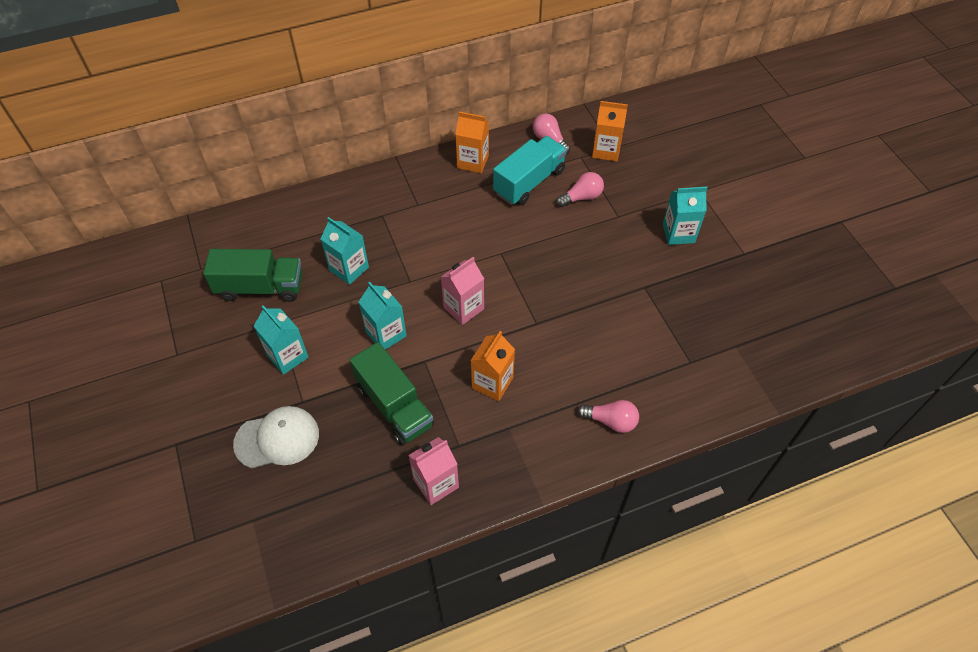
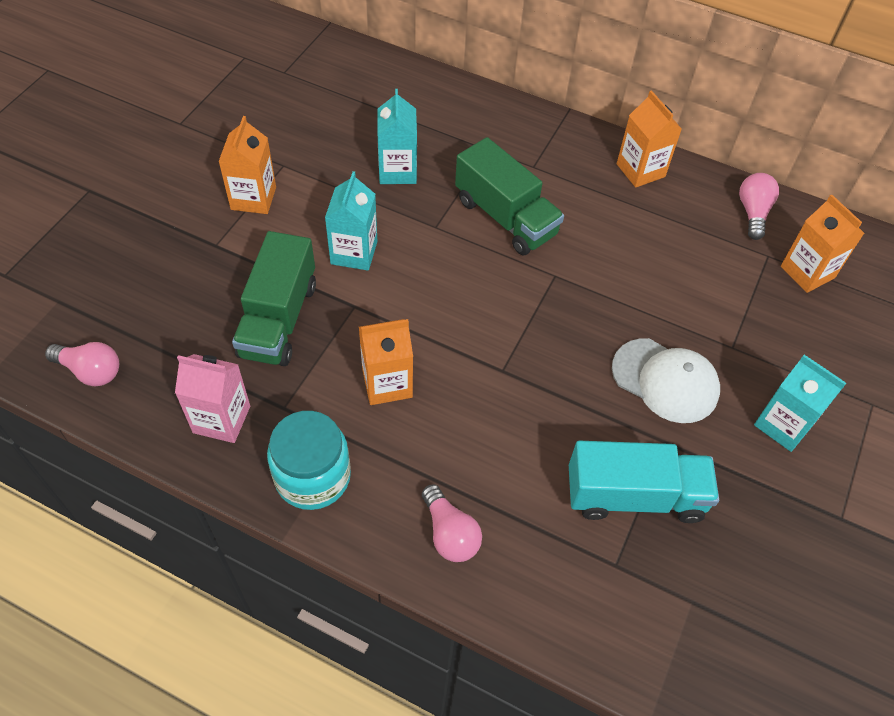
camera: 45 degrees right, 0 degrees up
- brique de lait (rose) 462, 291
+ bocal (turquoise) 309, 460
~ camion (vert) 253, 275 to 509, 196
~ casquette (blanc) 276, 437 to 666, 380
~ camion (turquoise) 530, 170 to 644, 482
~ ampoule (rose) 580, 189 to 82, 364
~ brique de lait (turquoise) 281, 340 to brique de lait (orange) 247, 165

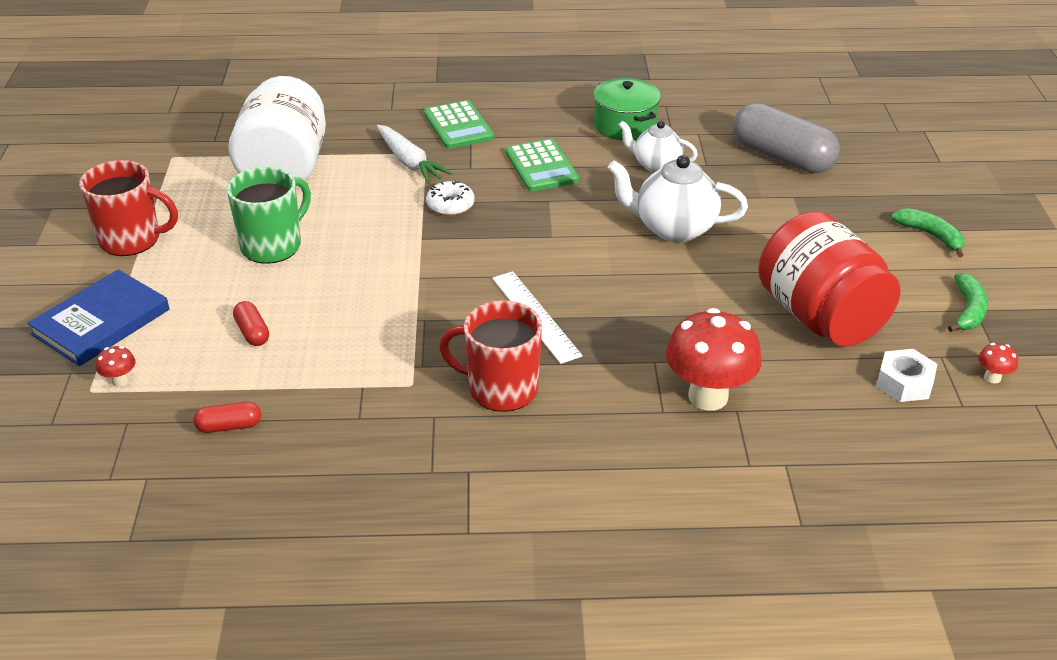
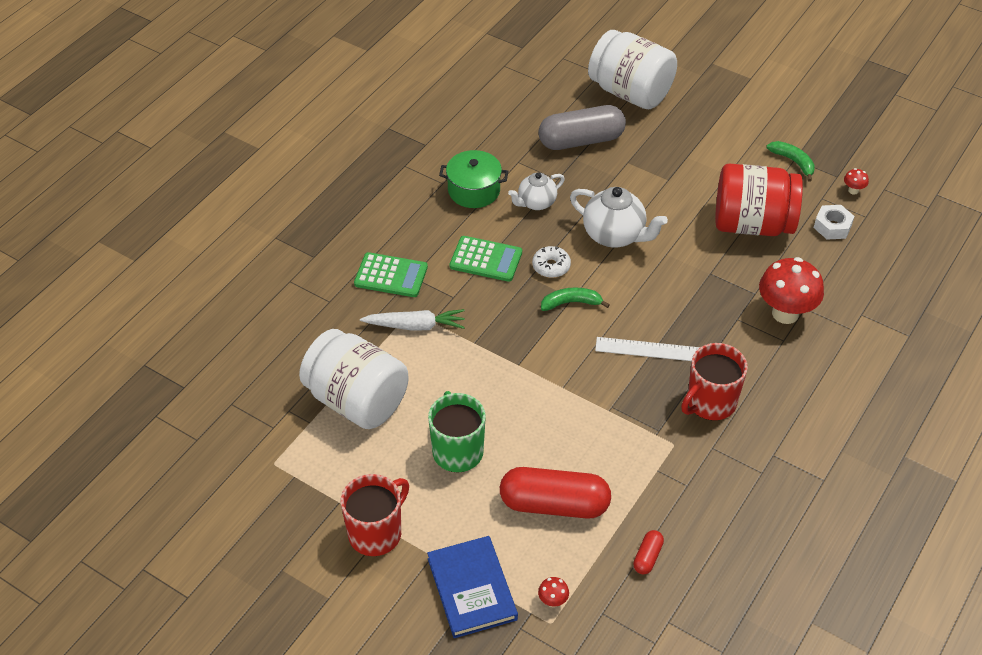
camera: 55 degrees left, 10 degrees up
+ bocal (blanc) 632, 69
~ beignet (blanc) 450, 198 to 551, 262
~ banane (vert) 927, 232 to 575, 299
~ théière (blanc) 678, 199 = 619, 217 105 degrees counterclockwise
~ gélule (rouge) 251, 323 = 555, 493 x2.27

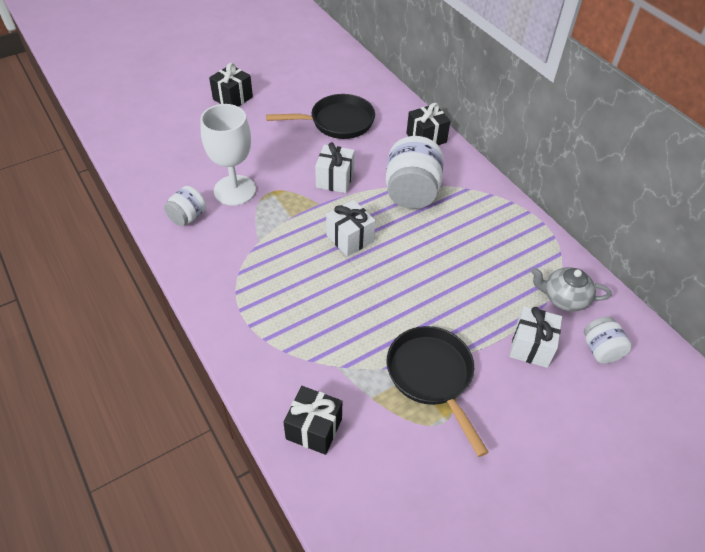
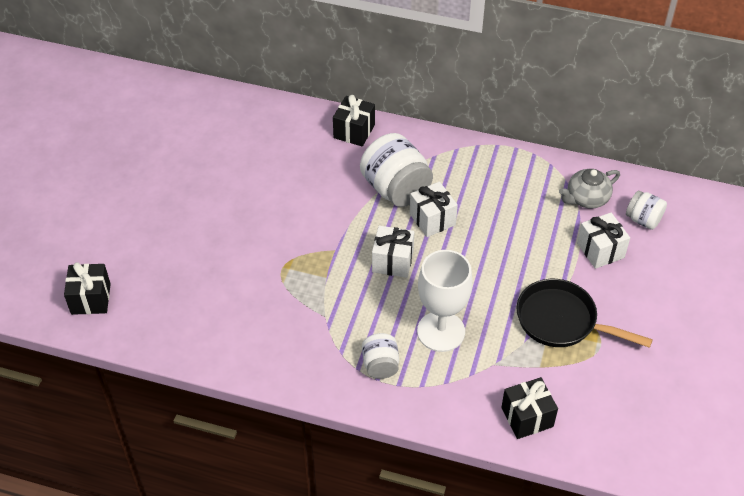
camera: 40 degrees left, 0 degrees up
- poêle (noir) 320, 116
~ bocal (blanc) 185, 206 to 380, 356
~ verre à pied (blanc) 228, 155 to 444, 301
~ cadeau (noir) 231, 85 to 87, 288
~ cadeau (blanc) 335, 167 to 434, 209

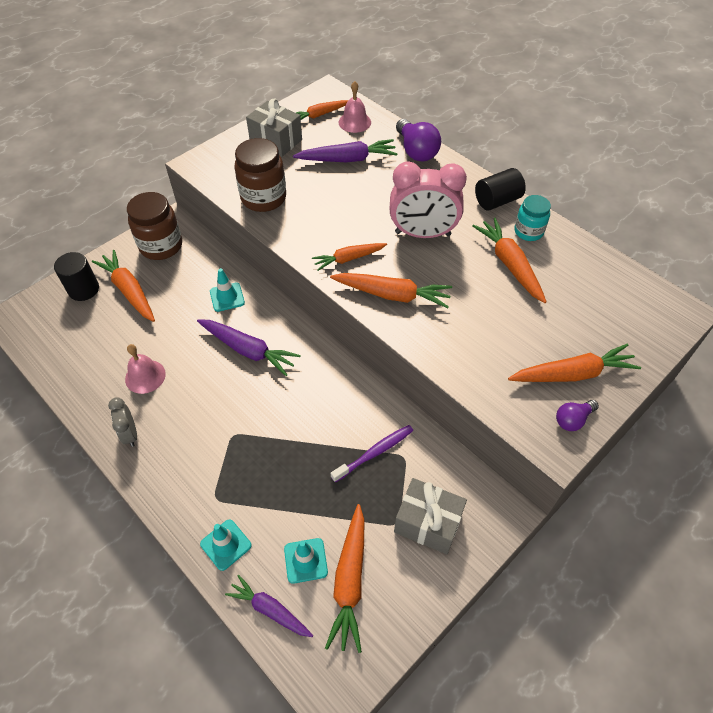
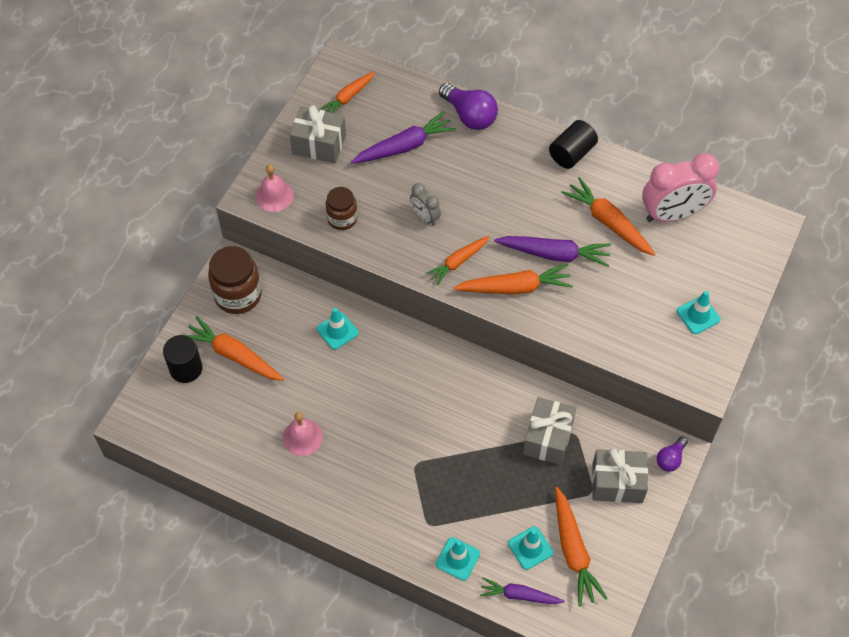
camera: 20 degrees left, 5 degrees up
- bocal (turquoise) 532, 218
~ réveil (gris) 122, 422 to 425, 204
~ carotte (violet) 249, 347 to 552, 251
~ cloche (rose) 355, 107 to 274, 188
~ réveil (rose) 428, 199 to 680, 187
~ ampoule (violet) 577, 415 to 672, 454
~ brosse à dents (violet) 372, 454 to cadeau (gris) 549, 431
~ carotte (orange) 574, 363 to cône de chantier (turquoise) 698, 312
~ bocal (marron) 260, 175 = 342, 208 x0.62

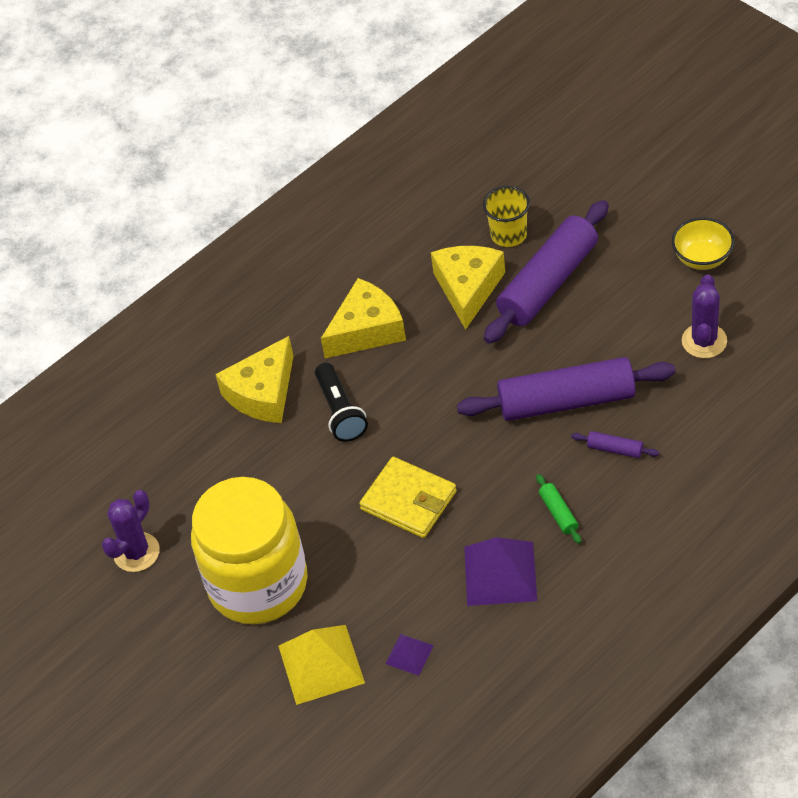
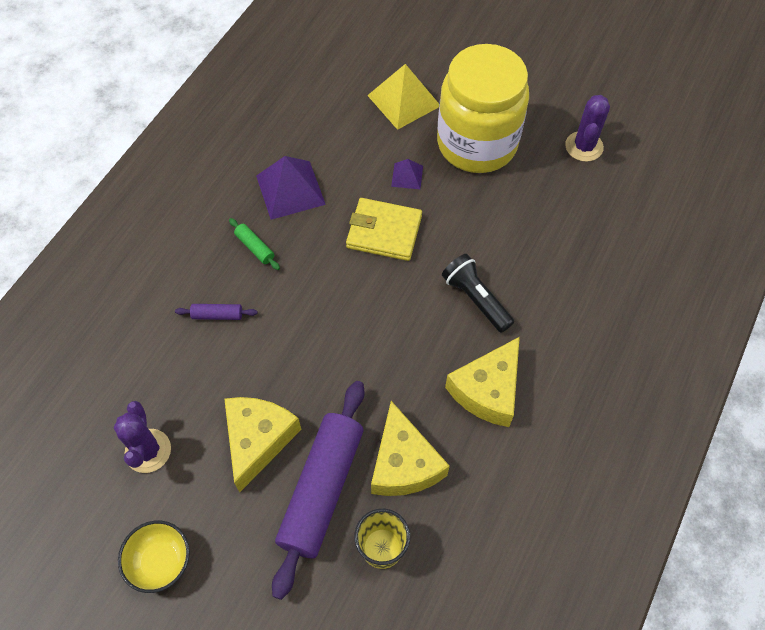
camera: 155 degrees right, 10 degrees up
- rouleau à pâtisserie (violet) 566, 389
~ fromage (jaune) 254, 379 to 262, 444
~ pyramide (violet) 409, 655 to 407, 174

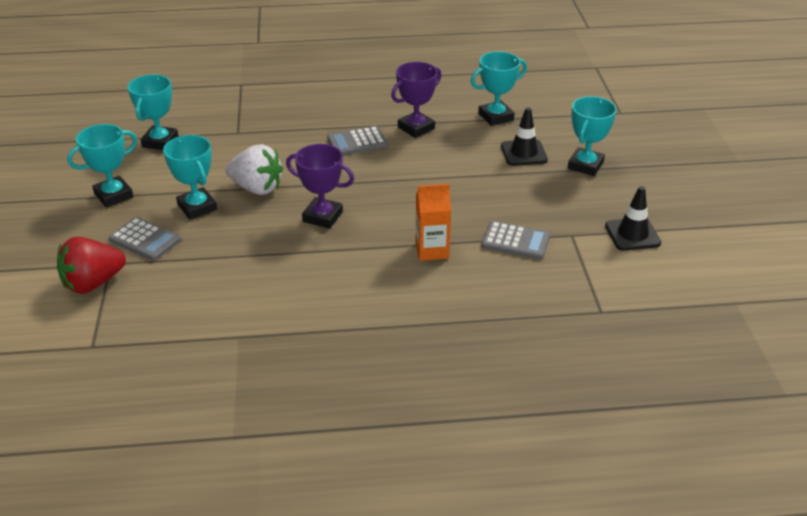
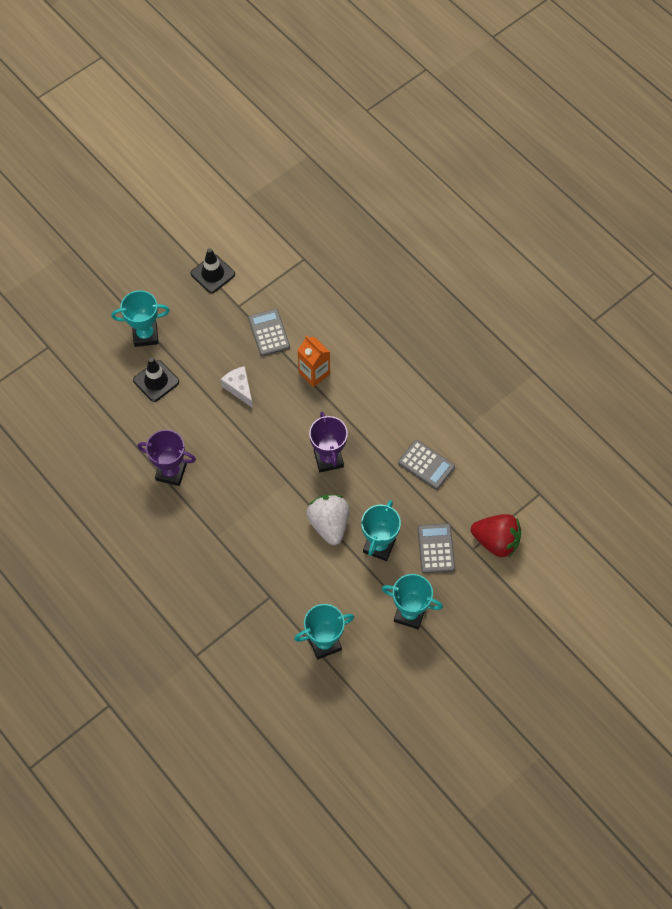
camera: 125 degrees left, 25 degrees up
- trophée (turquoise) 498, 88
+ fromage (blanc) 236, 387
~ calculatrice (gris) 357, 140 to 426, 465

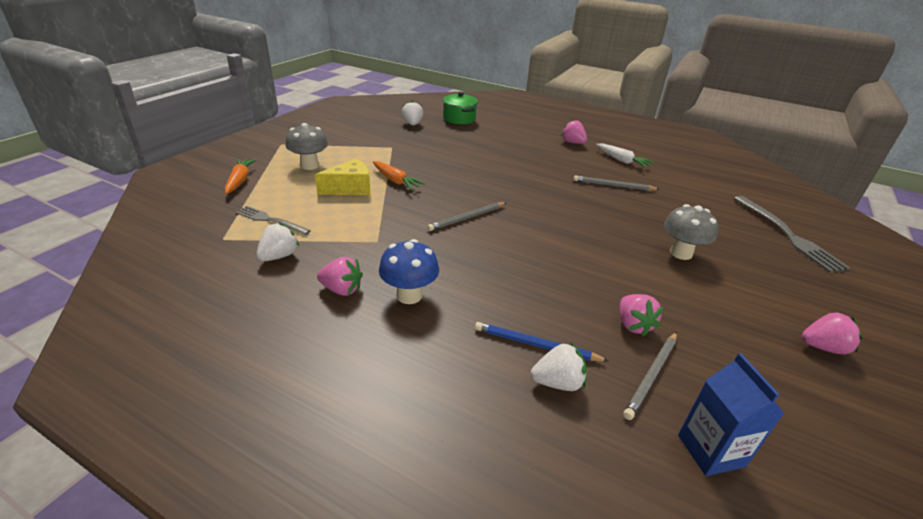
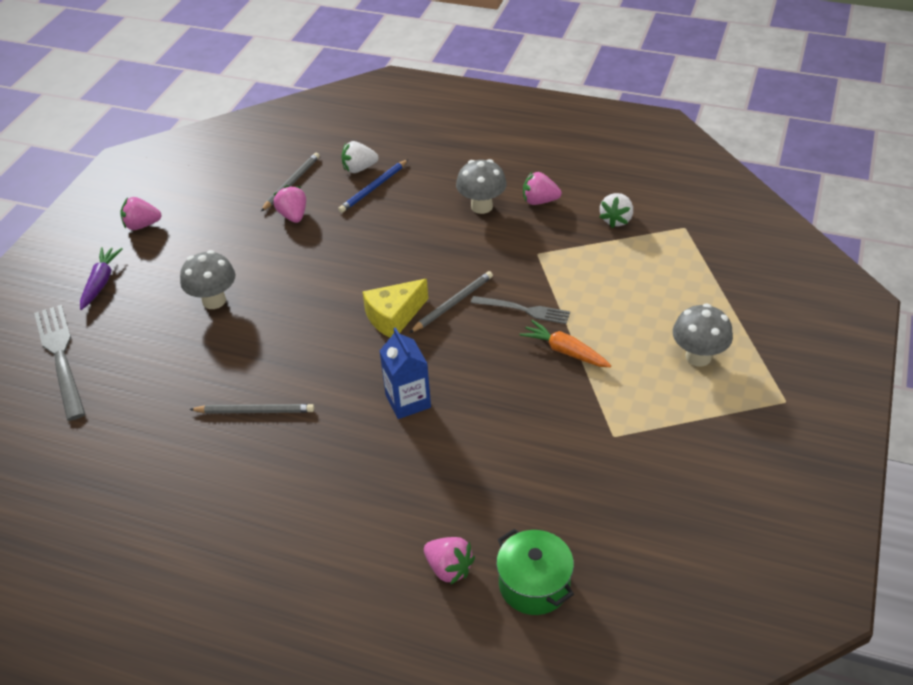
camera: 175 degrees right, 10 degrees up
- carotte (orange) 240, 176
- fraise (blanc) 412, 113
- carotte (blanc) 625, 156
+ carotte (violet) 101, 278
~ fourchette (gris) 273, 220 to 520, 310
~ fromage (jaune) 342, 177 to 395, 308
~ fraise (rose) 574, 131 to 449, 561
~ brique de lait (bleu) 731, 414 to 405, 373
~ champignon (bleu) 409, 271 to champignon (gris) 481, 186
~ crayon (bleu) 541, 342 = 373, 186 120 degrees clockwise

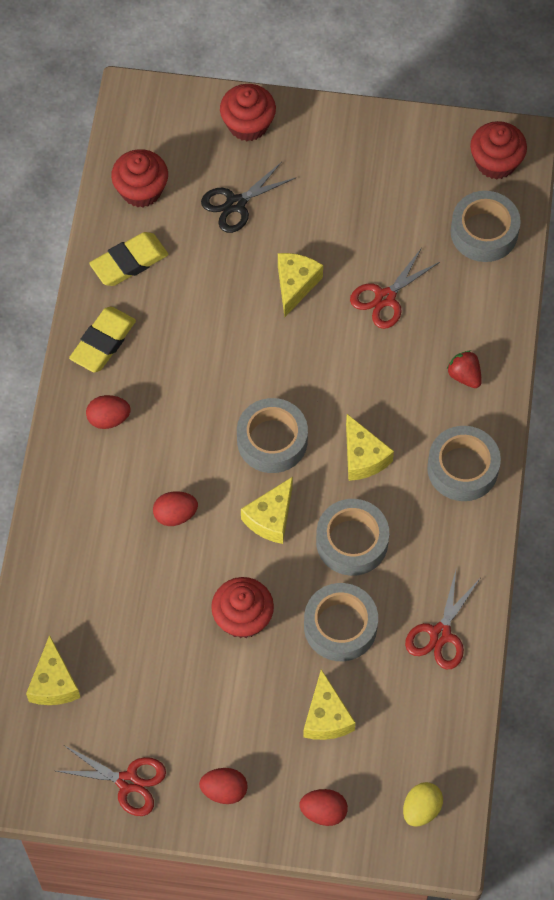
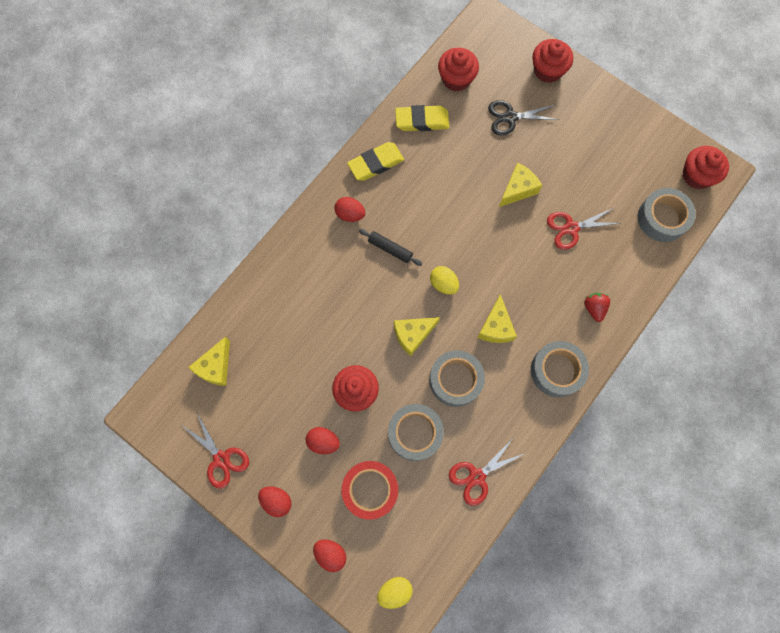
camera: 30 degrees right, 10 degrees up
+ rouleau à pâtisserie (noir) 390, 247
~ œuf (rouge) 175, 508 to 323, 440
~ ruban adhésif (gris) 272, 435 to œuf (jaune) 444, 280
~ fromage (jaune) 329, 704 to ruban adhésif (rouge) 370, 490

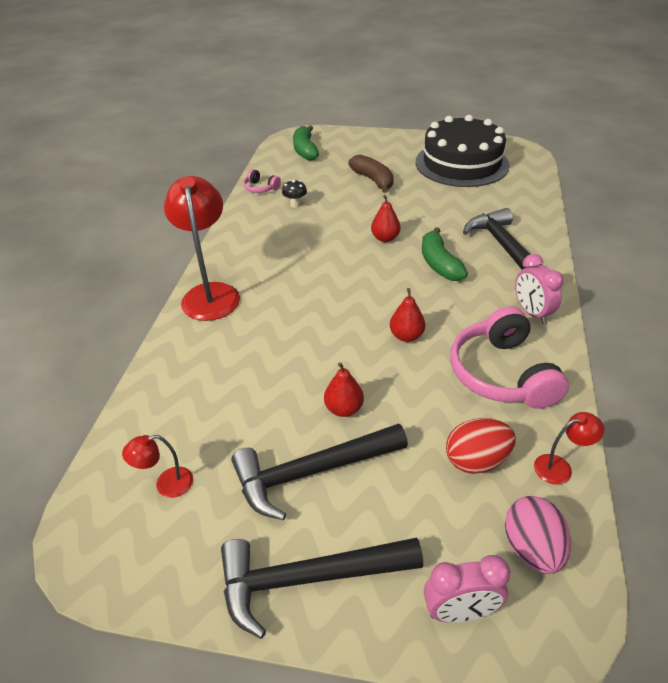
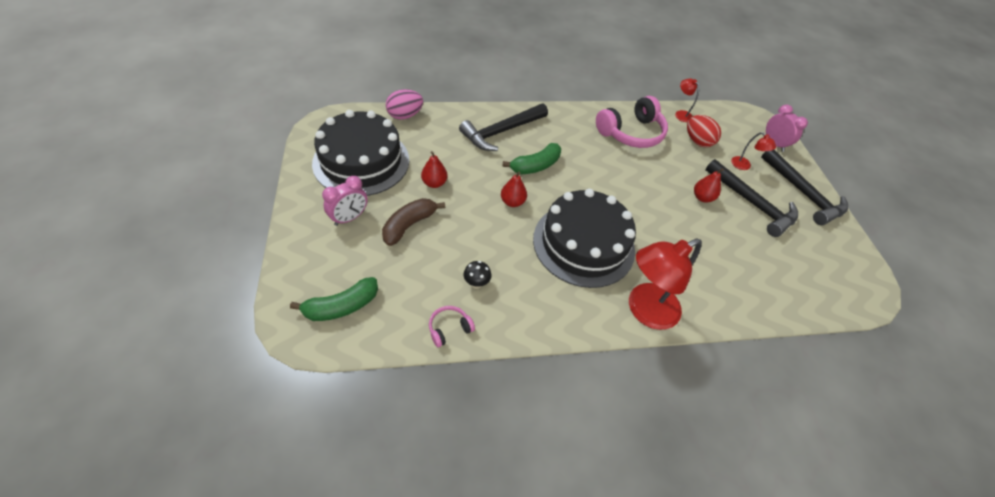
camera: 115 degrees left, 10 degrees up
+ gâteau (noir) 584, 238
~ lampe (rouge) 157, 466 to 753, 151
~ poire (rouge) 407, 315 to 434, 169
~ œuf (rose) 538, 535 to 404, 104
~ réveil (rose) 539, 289 to 345, 201
~ casque audio (rose) 262, 181 = 452, 326 135 degrees counterclockwise

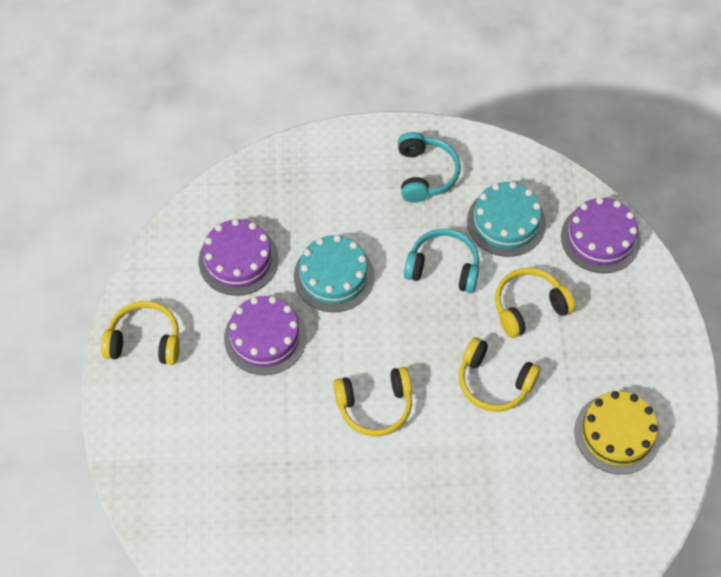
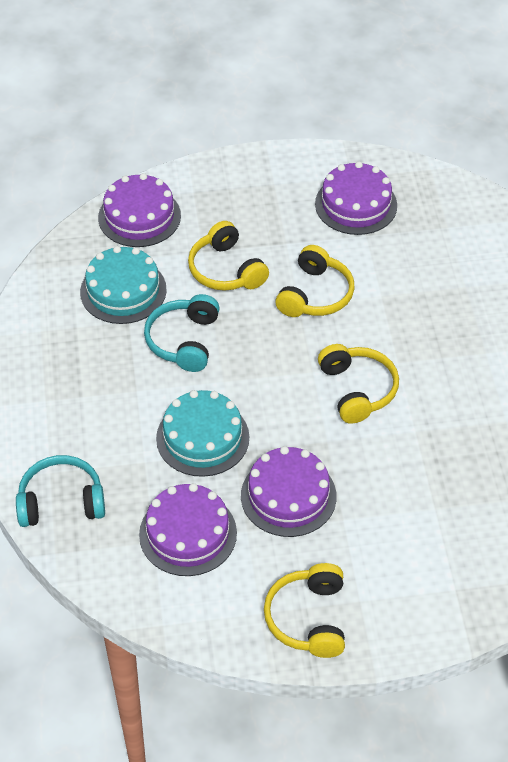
camera: 95 degrees left, 10 degrees down
~ casque audio (turquoise) 429, 167 to 60, 491
~ gâteau (jaune) 617, 432 to gâteau (violet) 356, 198

